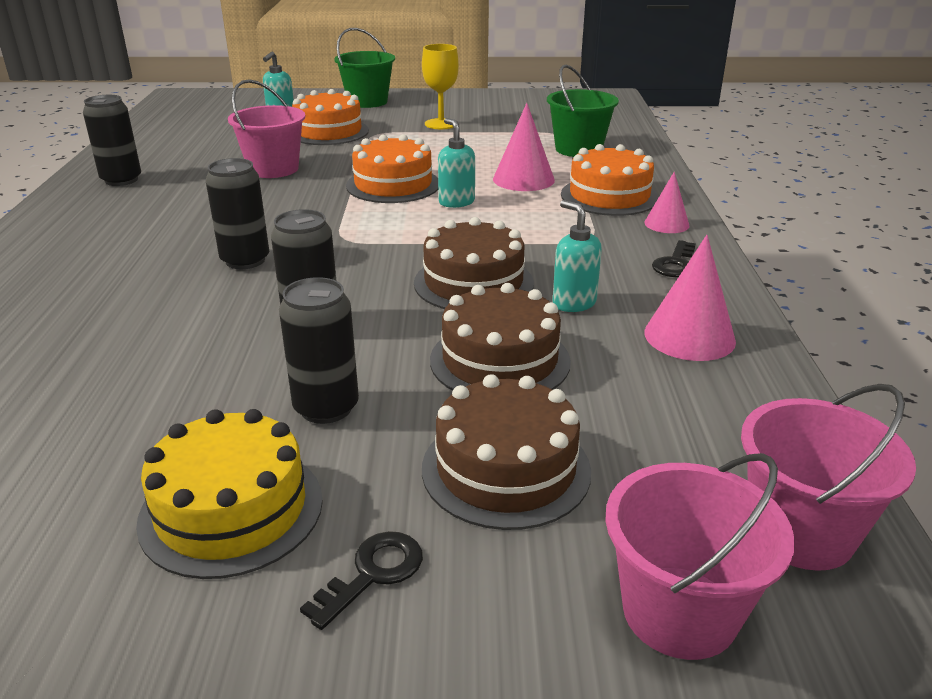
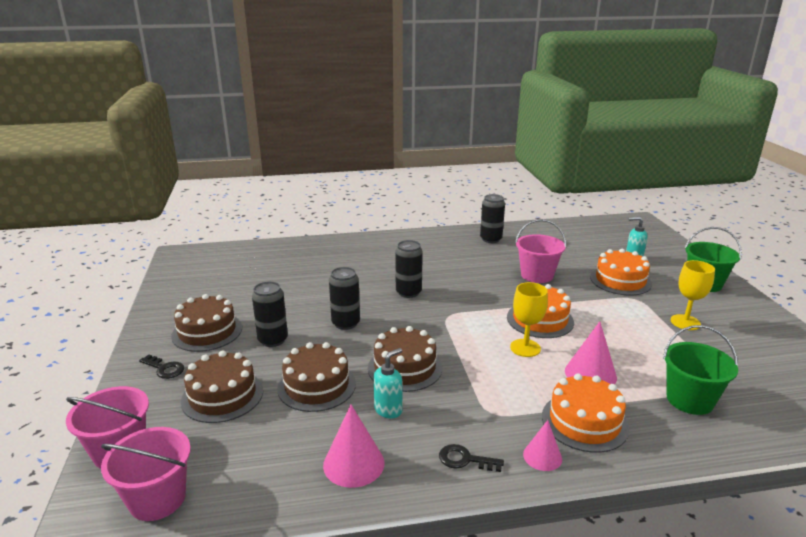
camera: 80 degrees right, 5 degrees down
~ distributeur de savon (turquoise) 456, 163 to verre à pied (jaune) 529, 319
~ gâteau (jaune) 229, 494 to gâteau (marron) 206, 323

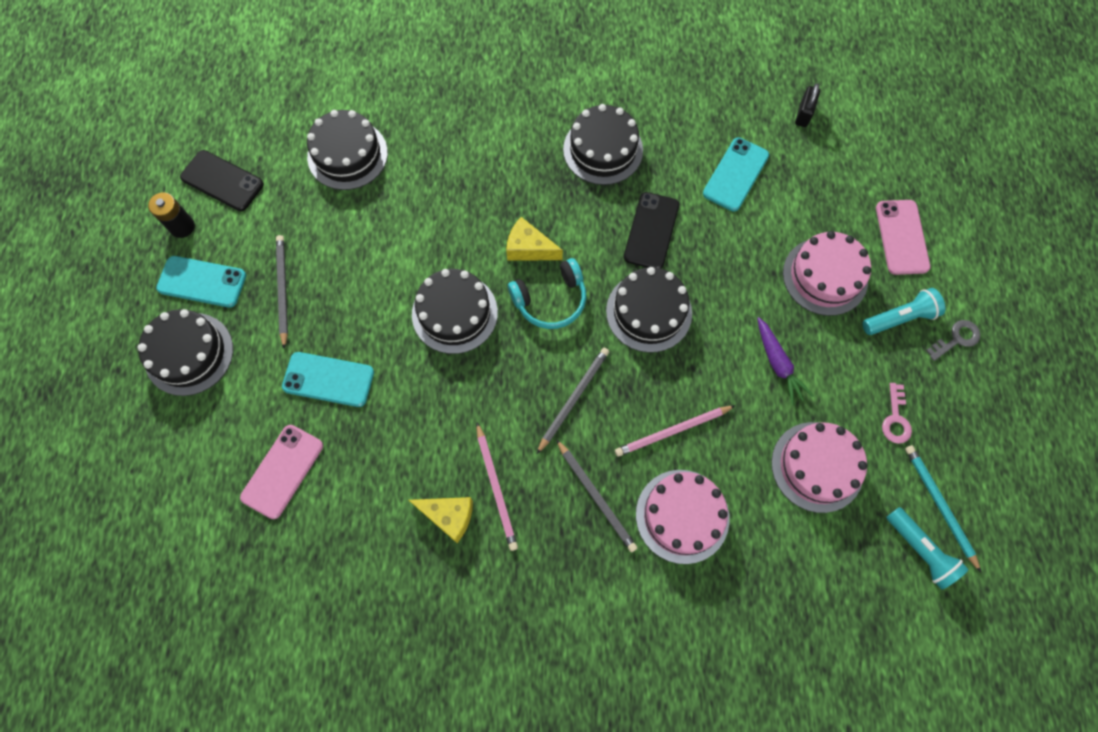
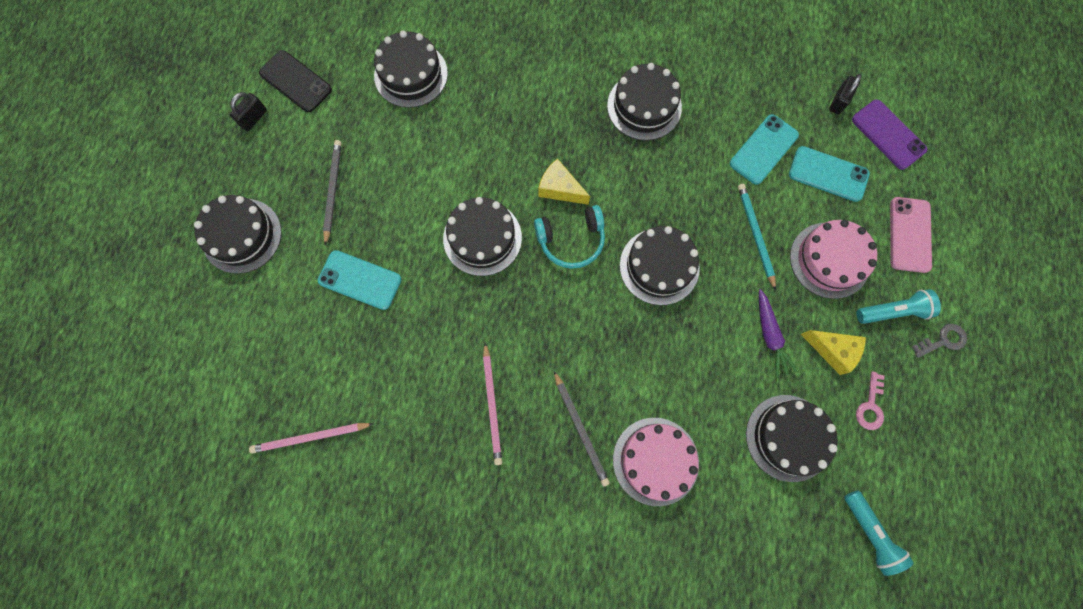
camera: 10 degrees right, 5 degrees up
- téléphone (rose) 281, 472
- crayon (gris) 573, 401
- téléphone (noir) 651, 230
+ téléphone (violet) 889, 135
~ téléphone (turquoise) 201, 282 to 829, 174
~ fromage (jaune) 441, 520 to 833, 352
~ crayon (rose) 675, 431 to 311, 438
~ crayon (turquoise) 943, 508 to 757, 237
~ pile (noir) 171, 215 to cadenas (noir) 248, 111
~ gâteau (rose) 819, 467 to gâteau (noir) 792, 438

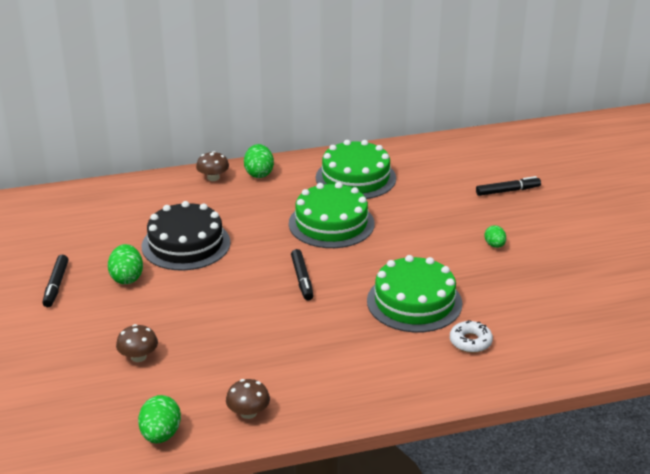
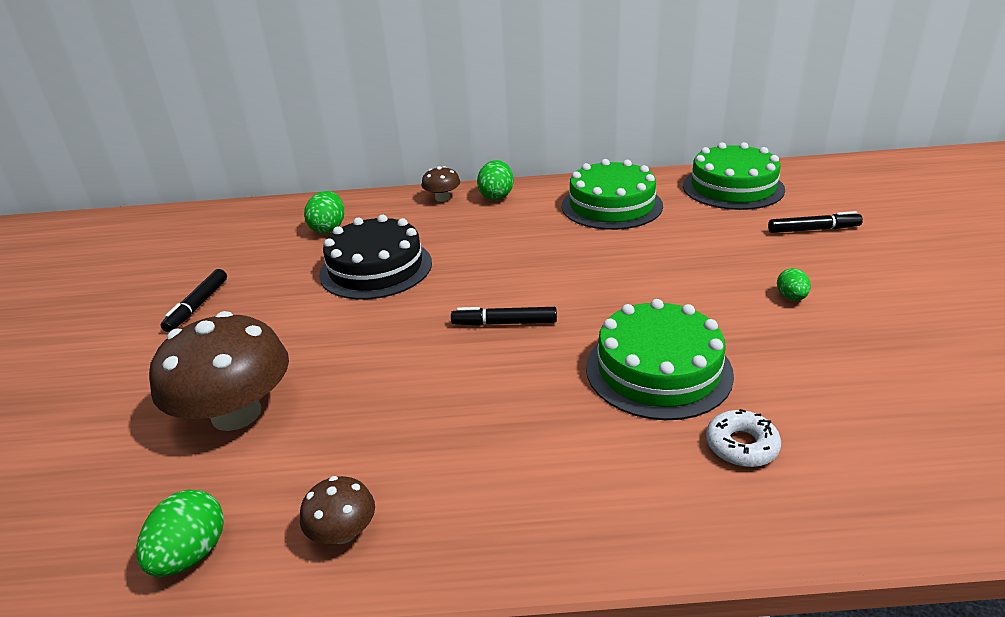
camera: 15 degrees right, 0 degrees up
~ œuf (vert) 125, 264 to 324, 212
~ gâteau (vert) 332, 215 to 734, 176
~ feutre (noir) 302, 274 = 504, 316 90 degrees clockwise
~ champignon (marron) 137, 343 = 219, 371 x2.13

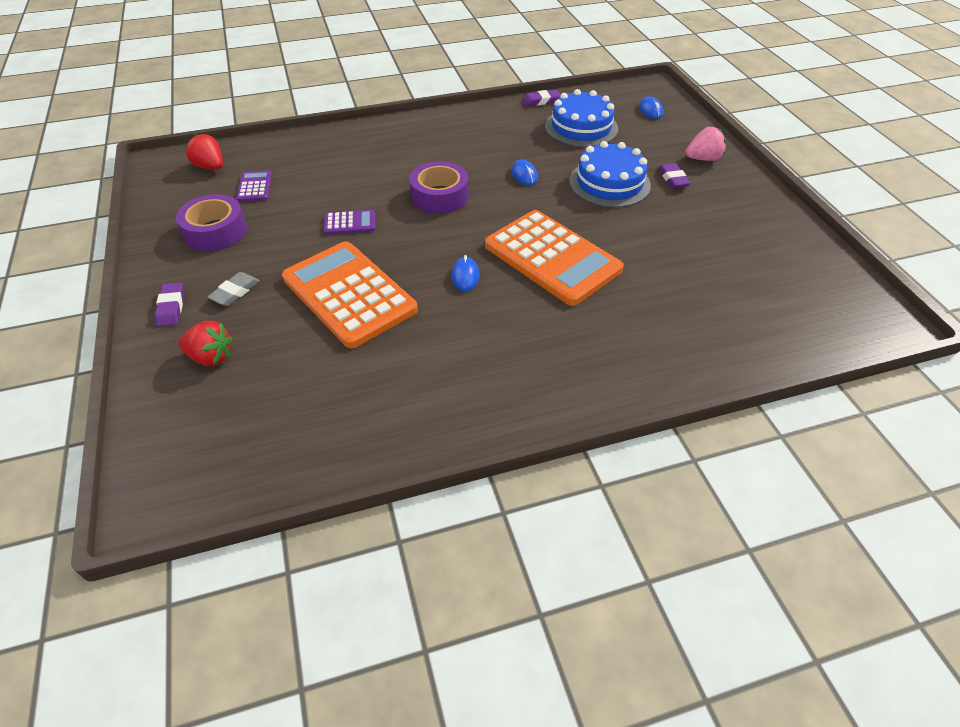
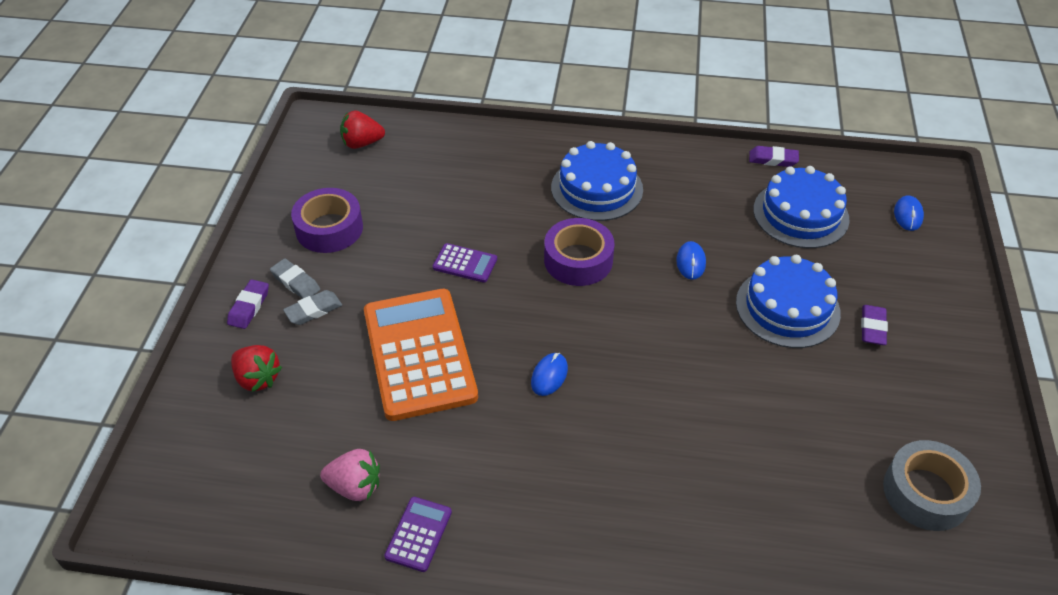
camera: 25 degrees right, 0 degrees up
- calculatrice (orange) 554, 258
+ gomme (gris) 295, 278
+ gâteau (bleu) 597, 181
+ ruban adhésif (gris) 932, 485
~ calculatrice (violet) 254, 186 to 418, 534
~ fraise (rose) 706, 144 to 350, 475
~ fraise (rouge) 204, 152 = 362, 129 75 degrees counterclockwise

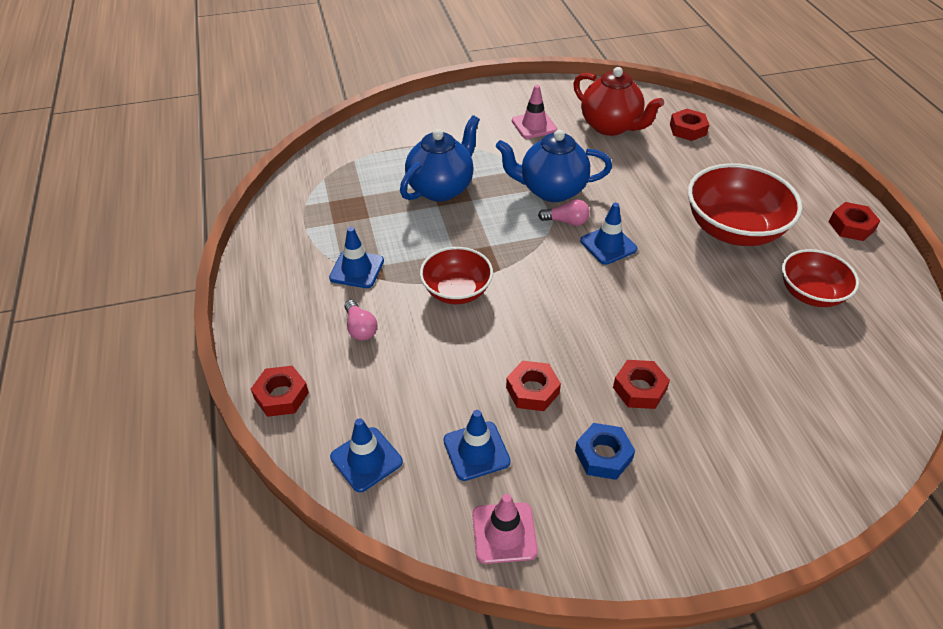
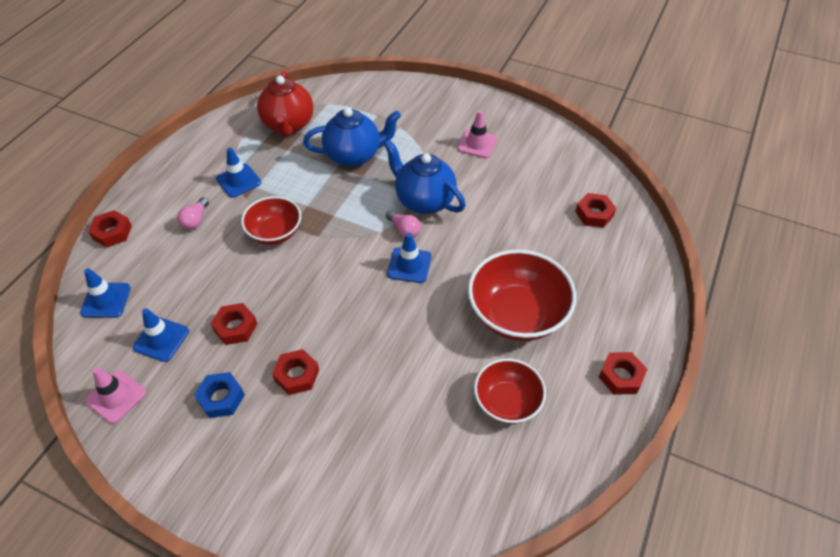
camera: 40 degrees right, 5 degrees up
~ théière (rouge) 618, 101 to 285, 104

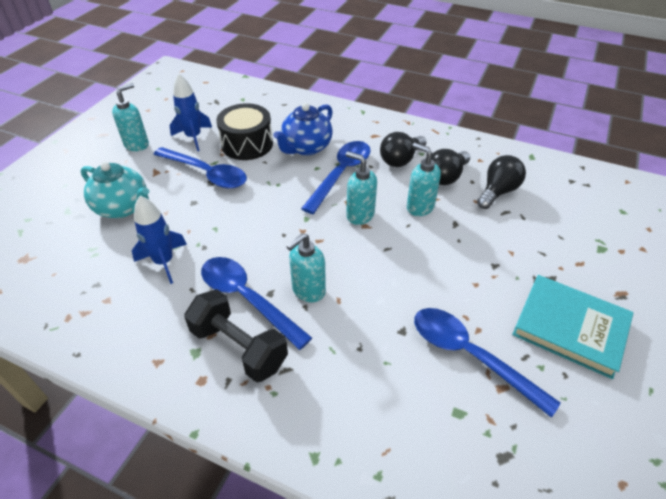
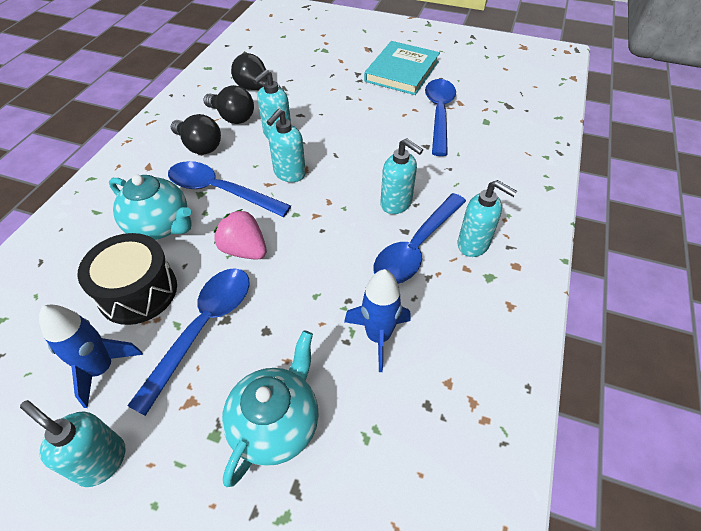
camera: 95 degrees left, 5 degrees up
+ fraise (rose) 240, 234
~ haltère (noir) 236, 335 to distributeur de savon (turquoise) 487, 218
~ théière (bleu) 303, 129 to théière (turquoise) 150, 207
~ cuillère (bleu) 487, 363 = 440, 117 150 degrees clockwise

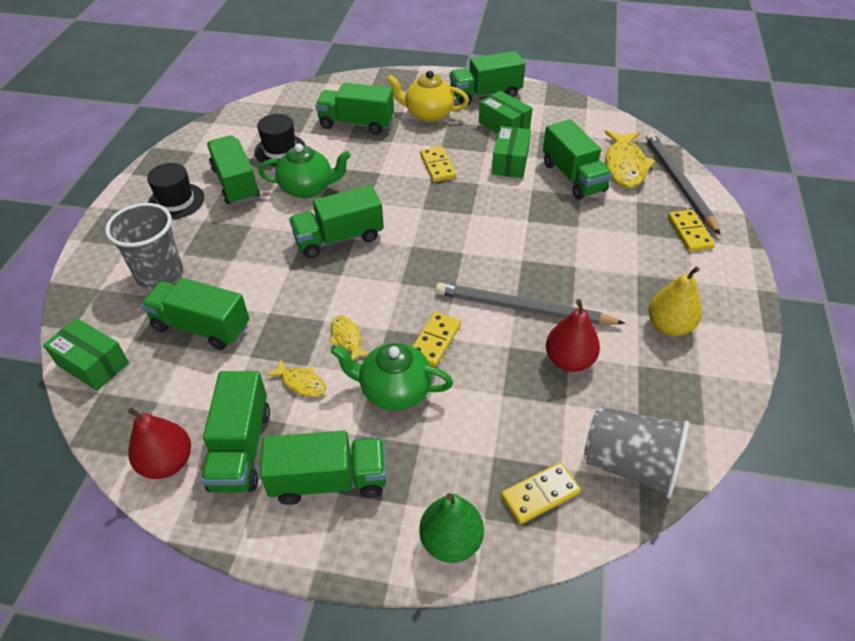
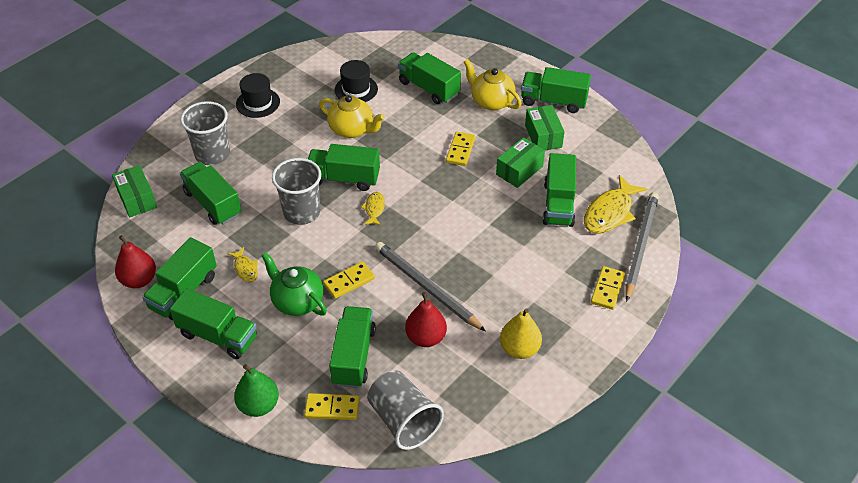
camera: 30 degrees right, 0 degrees up
+ gobelet (gris) 296, 191
~ camion (vert) 233, 170 to 352, 347
~ poisson (jaune) 349, 338 to 373, 209
~ théière (vert) 304, 170 to théière (jaune) 352, 116

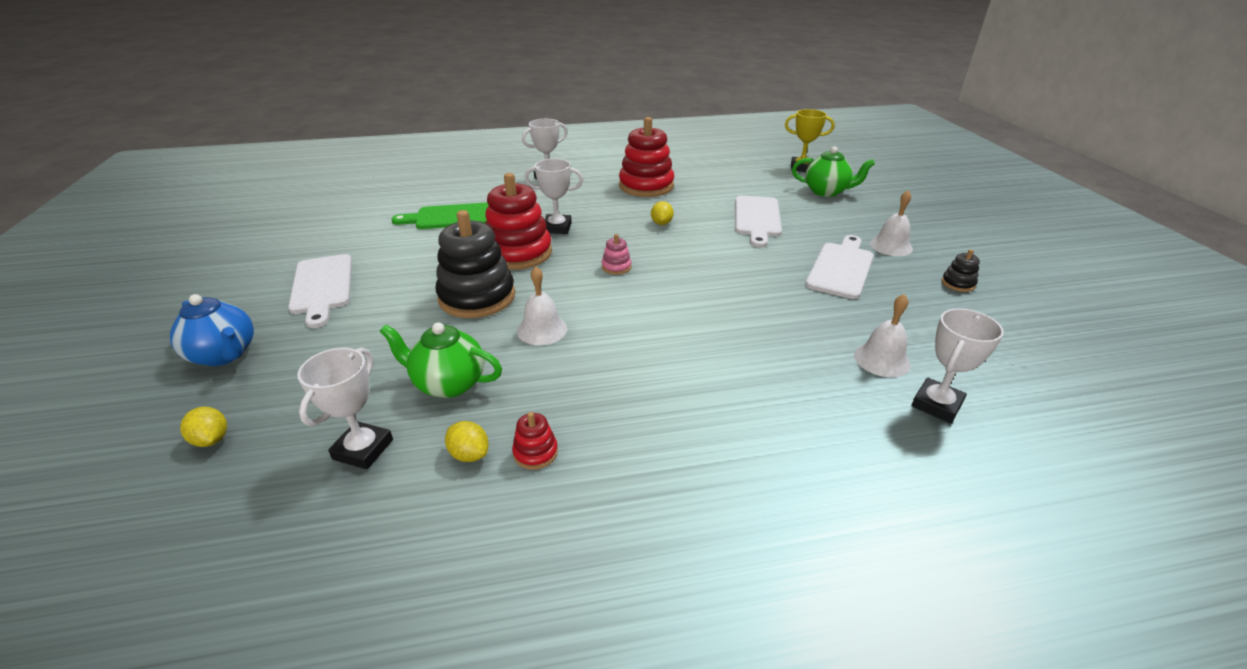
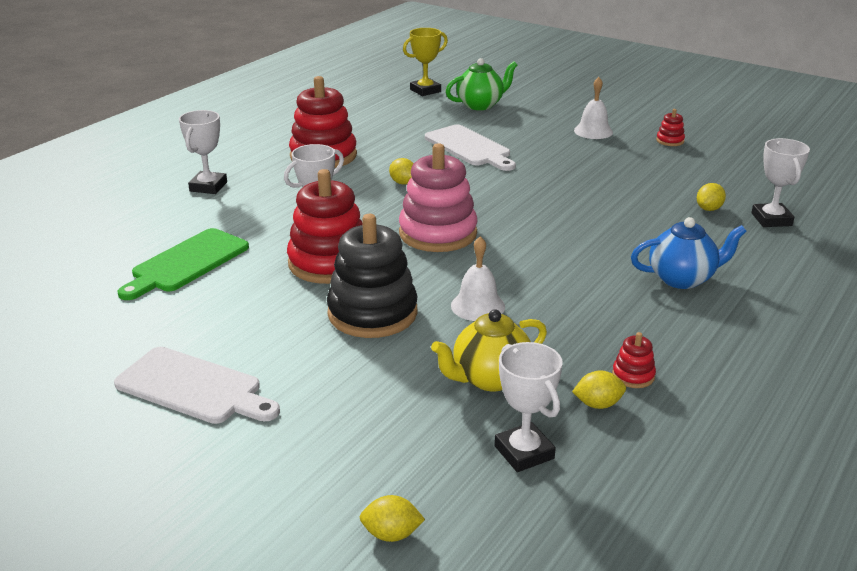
camera: 45 degrees left, 5 degrees down
- planche à découper (blanc) 839, 267
~ théière (bleu) 212, 330 to 689, 253
~ cloche (blanc) 882, 336 to citron (jaune) 711, 197
~ théière (vert) 440, 360 to théière (jaune) 489, 350
~ jouet à empiler (noir) 961, 270 to jouet à empiler (rouge) 670, 127
~ jouet à empiler (rose) 616, 254 = 438, 197 x2.35

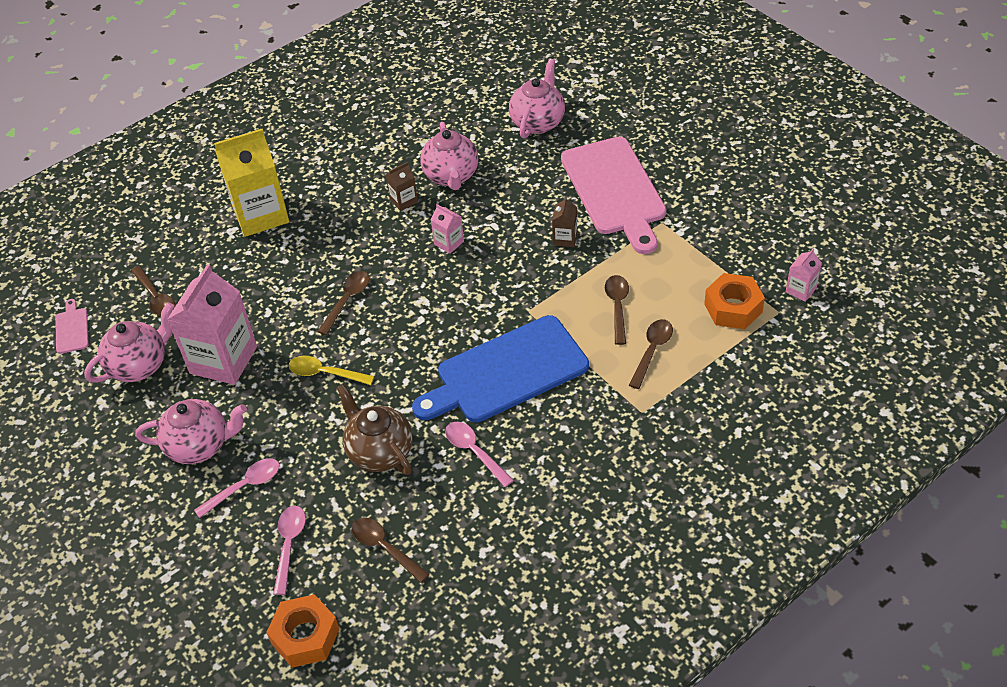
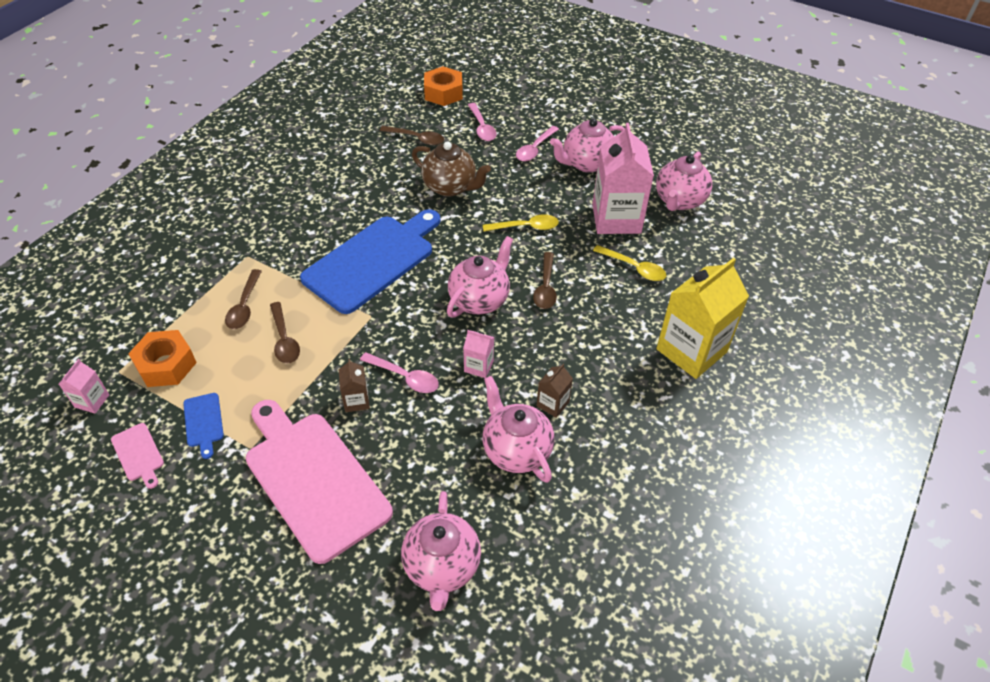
camera: 155 degrees right, 0 degrees up
- cuillère (marron) 153, 291
+ planche à découper (bleu) 203, 426
+ théière (rose) 480, 277
+ cuillère (jaune) 629, 263
~ planche à découper (rose) 72, 326 to 137, 456
~ cuillère (rose) 479, 454 to 399, 372

